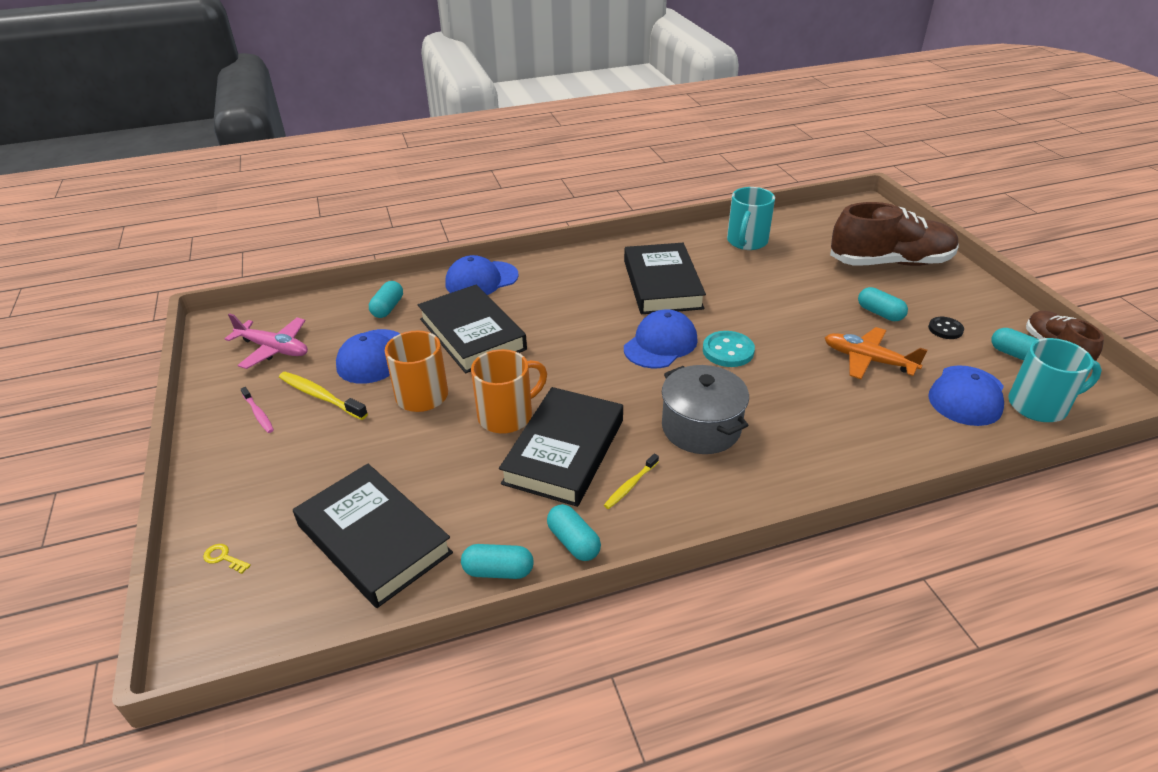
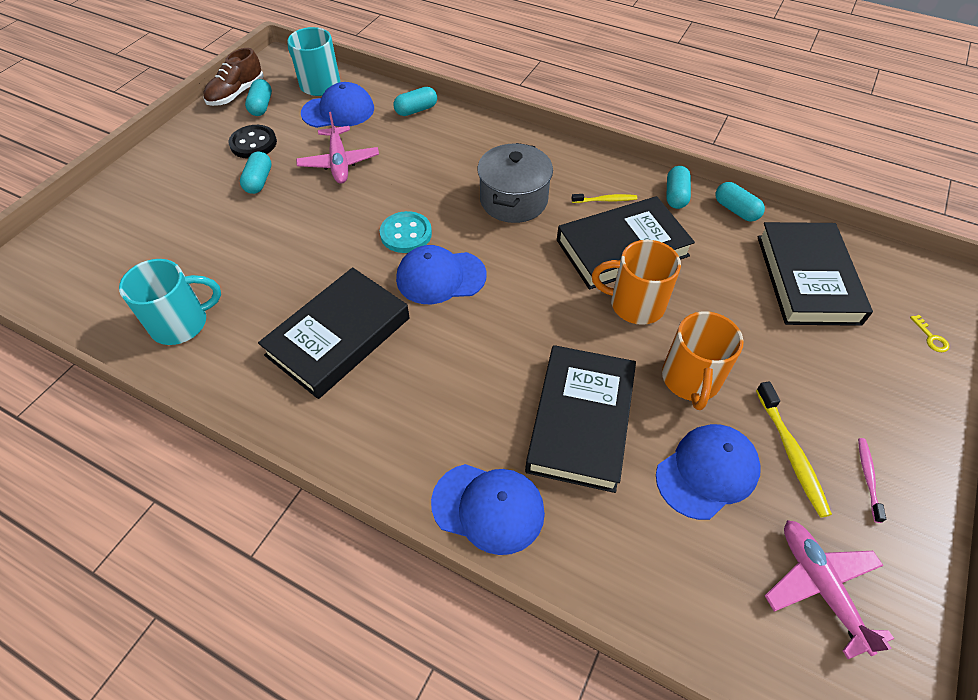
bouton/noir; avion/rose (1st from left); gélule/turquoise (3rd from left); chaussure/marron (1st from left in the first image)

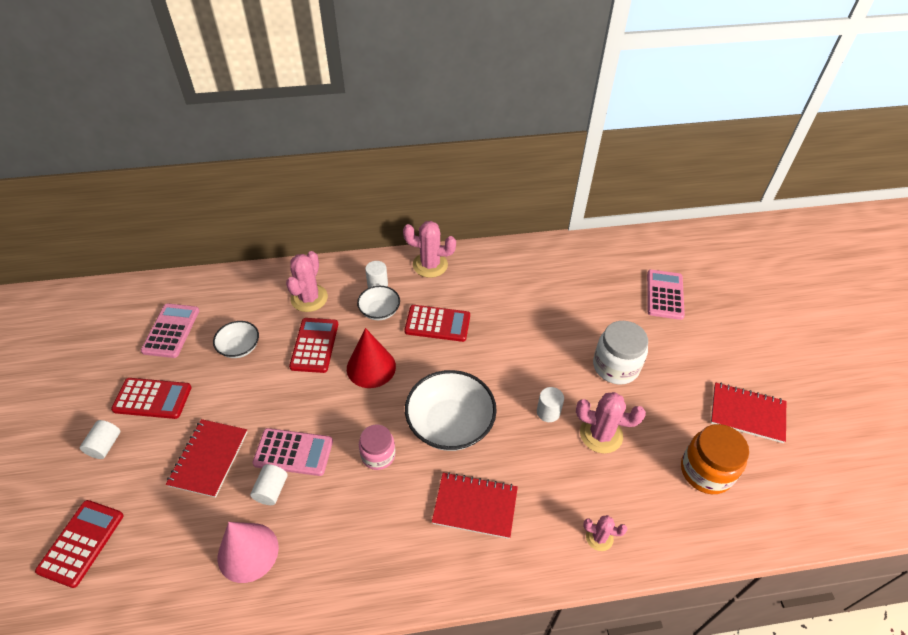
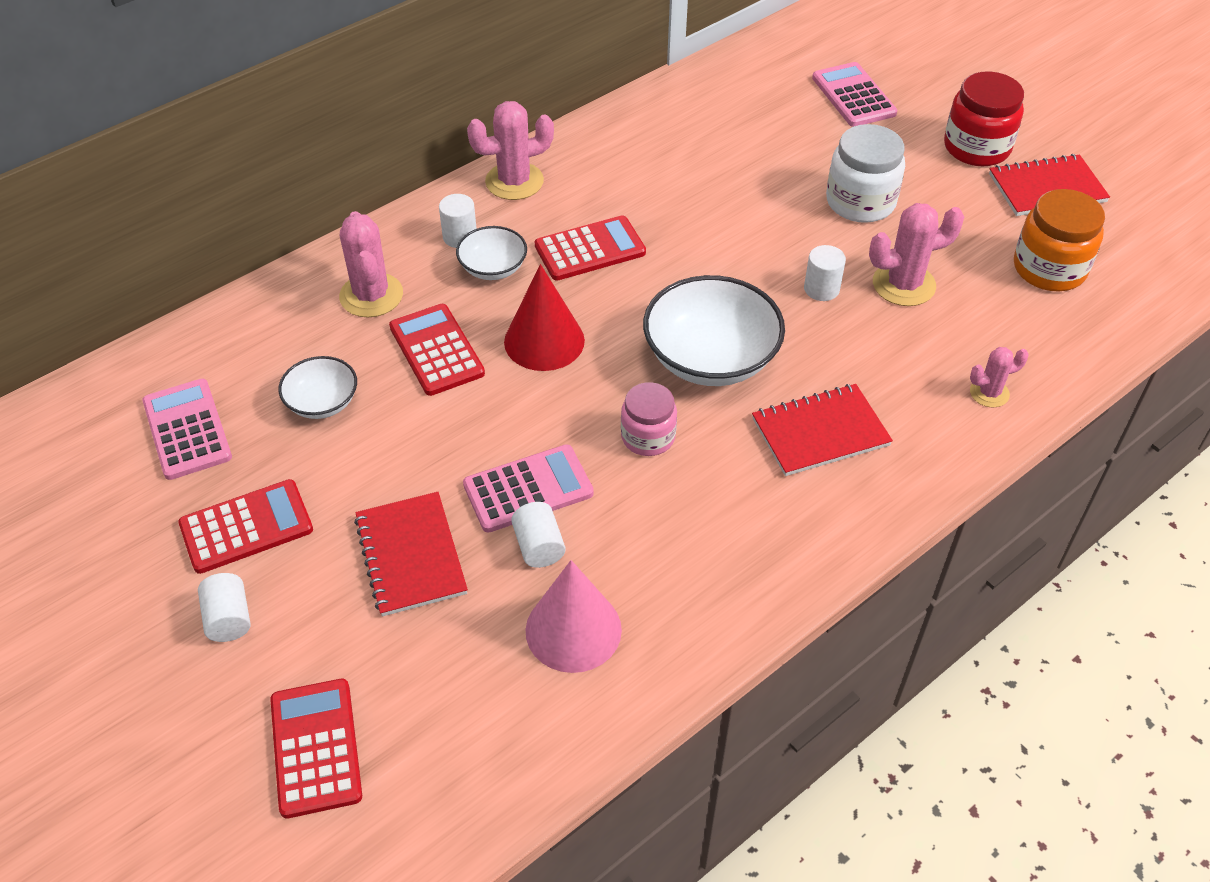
bocal/rouge

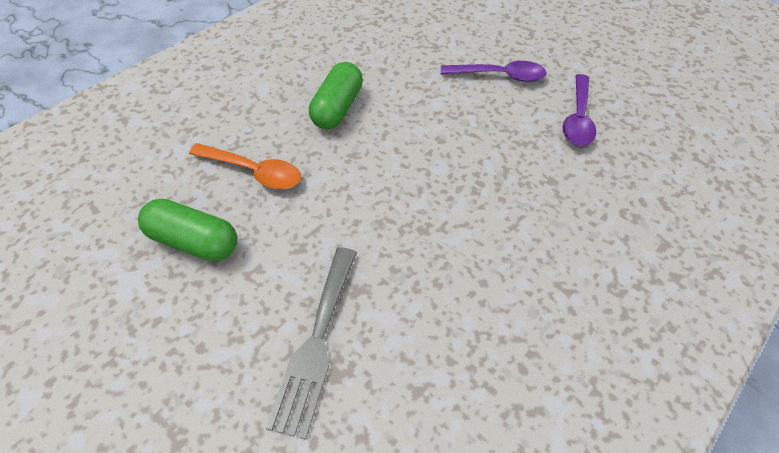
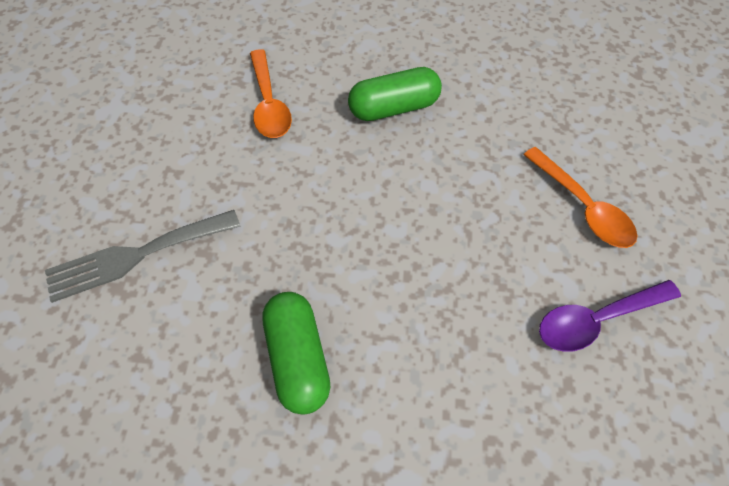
gélule/vert (1st from left); cuillère/orange (2nd from left)

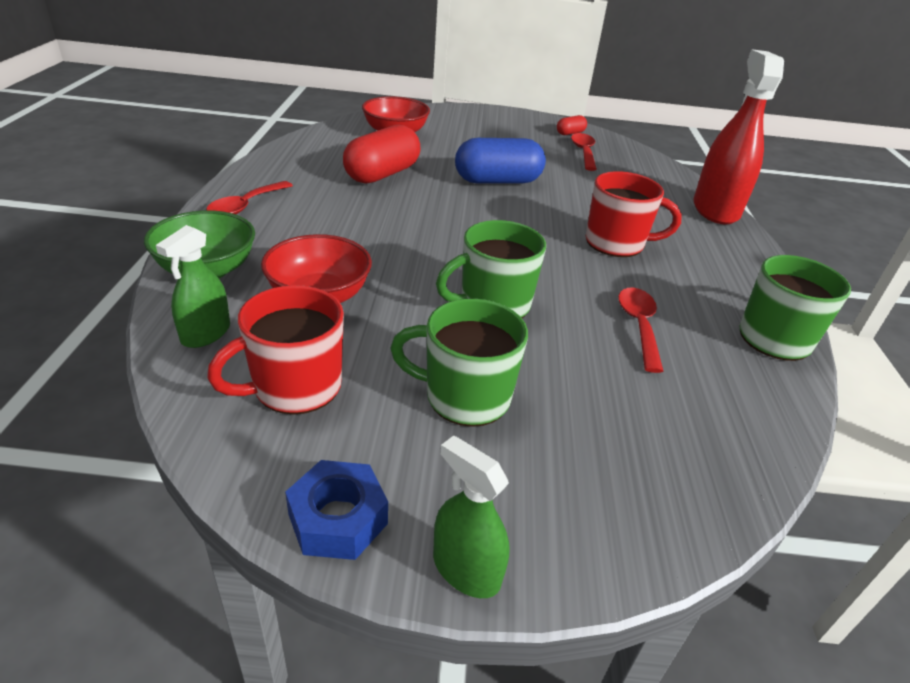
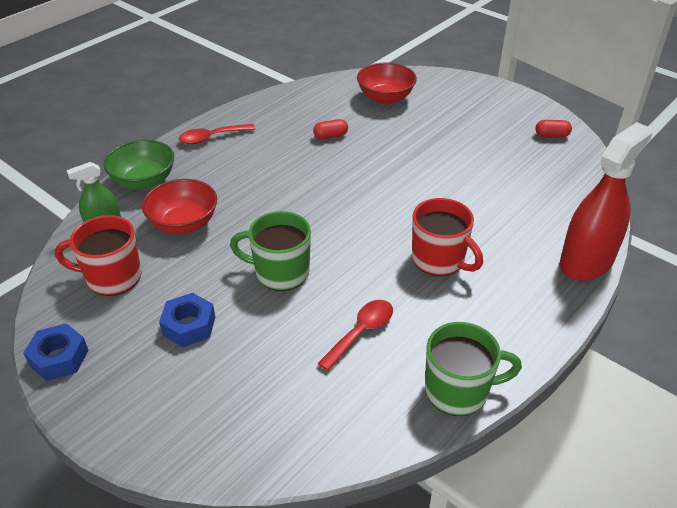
écrou/bleu (2nd from left); gélule/rouge (1st from left); vaporisateur/vert (2nd from left in the first image); gélule/bleu; cuillère/rouge (2nd from left in the first image)

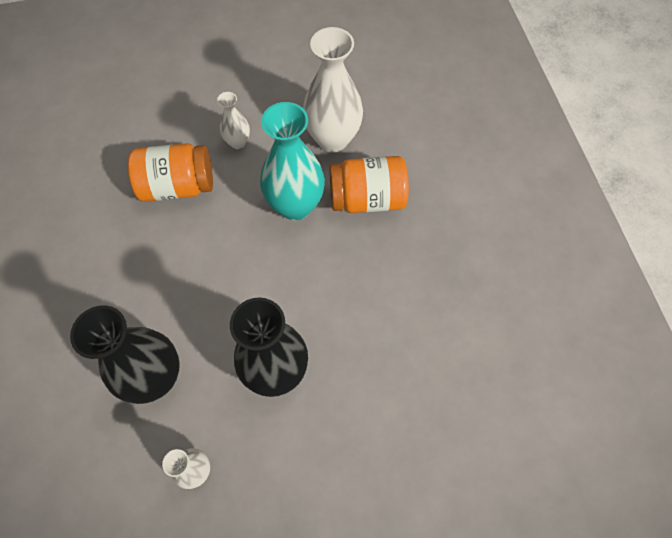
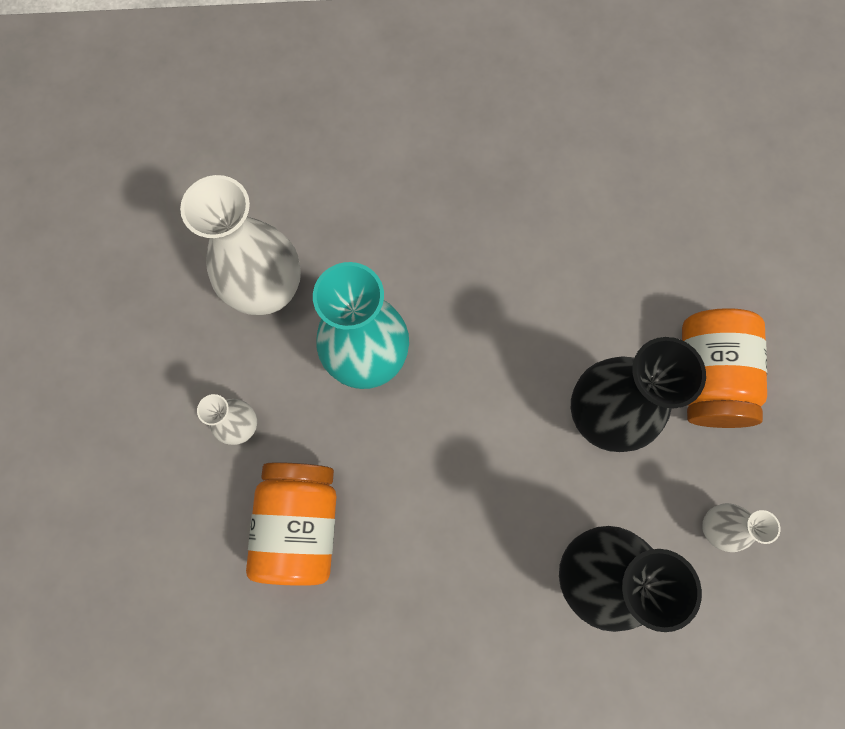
bocal/orange (2nd from left)

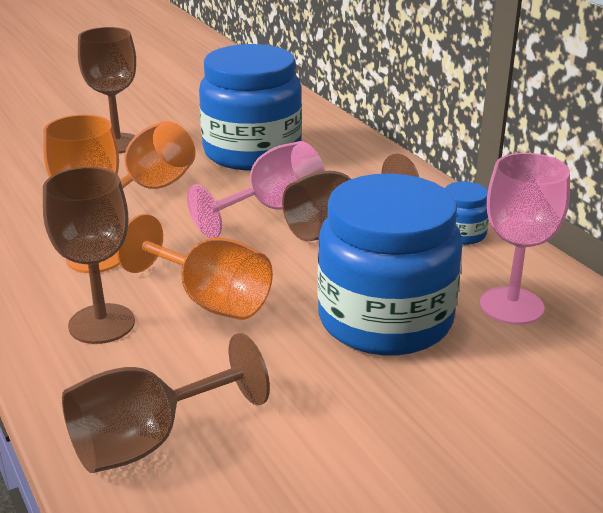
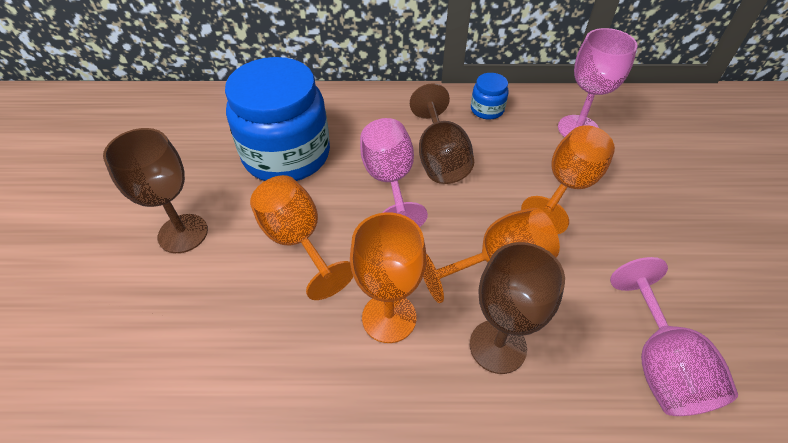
verre à pied/orange (4th from left); verre à pied/rose (3rd from left)

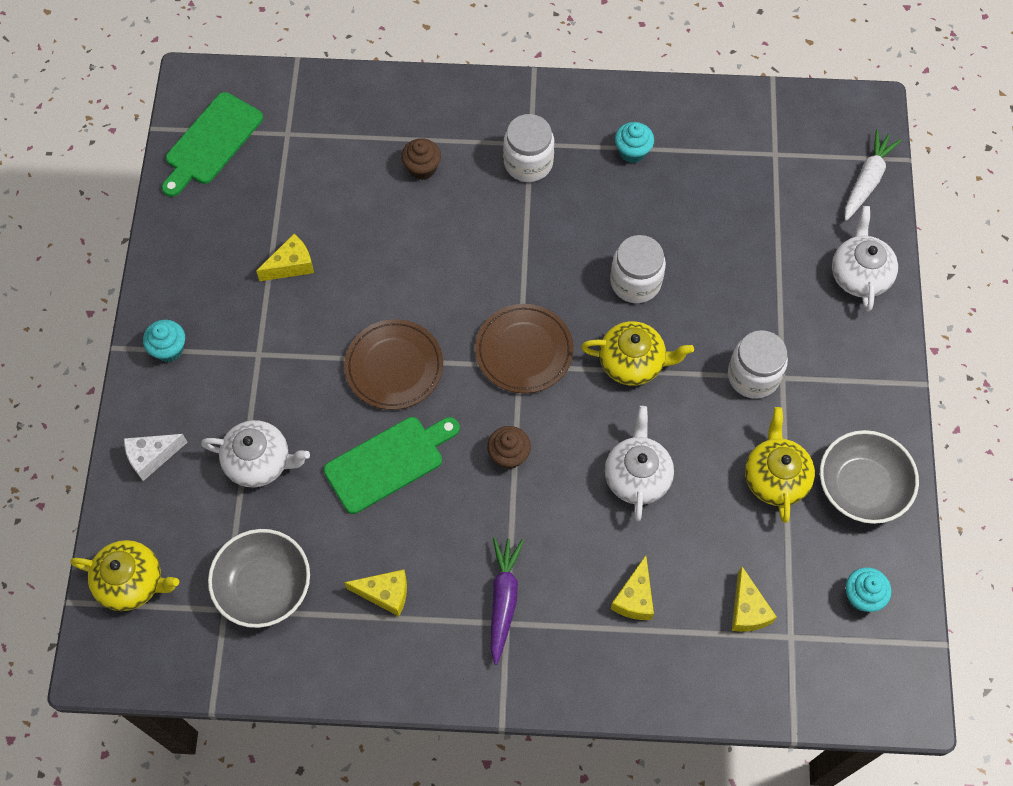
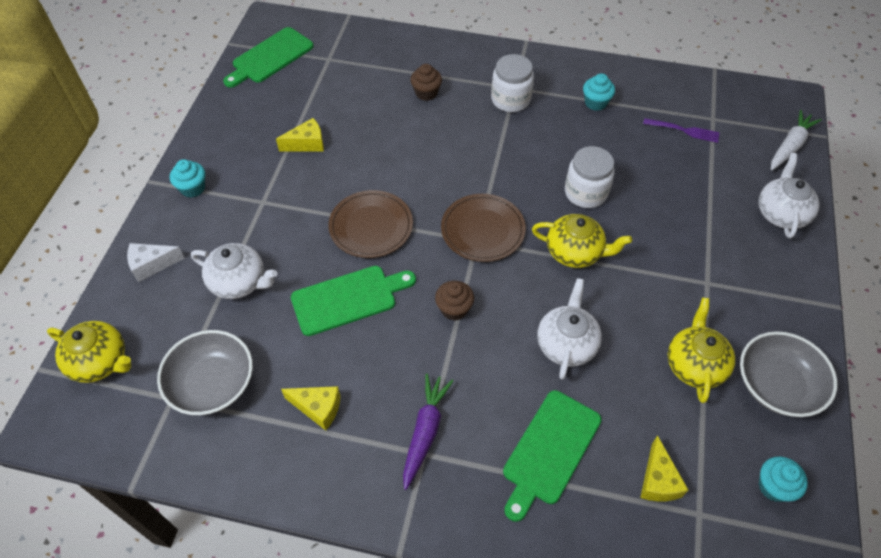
planche à découper/vert (3rd from left); fourchette/violet; bocal/blanc (3rd from left in the first image)

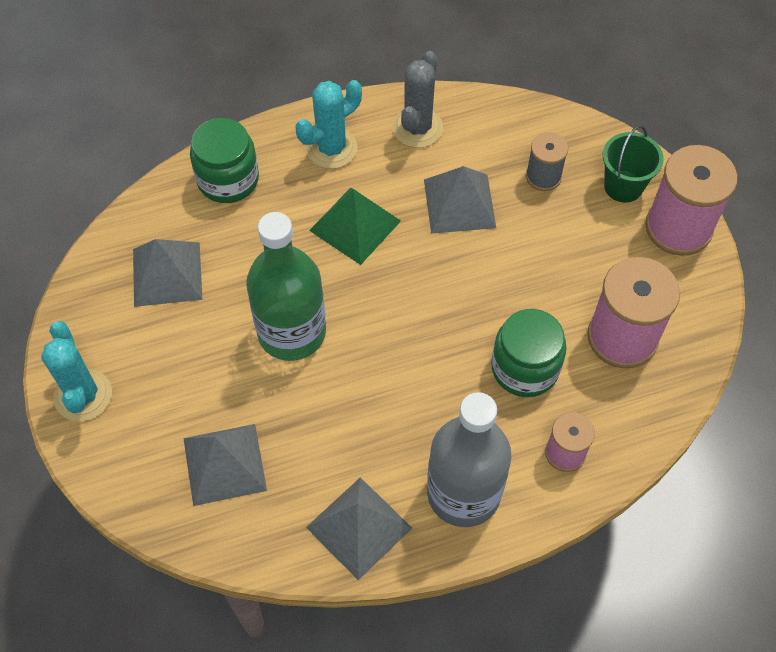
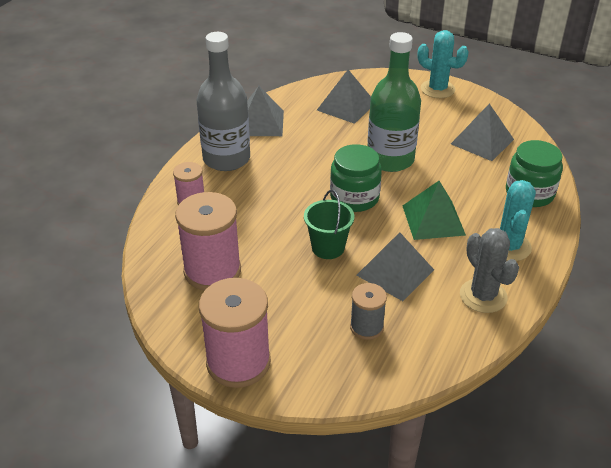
seau/vert; bocal/vert (1st from left)

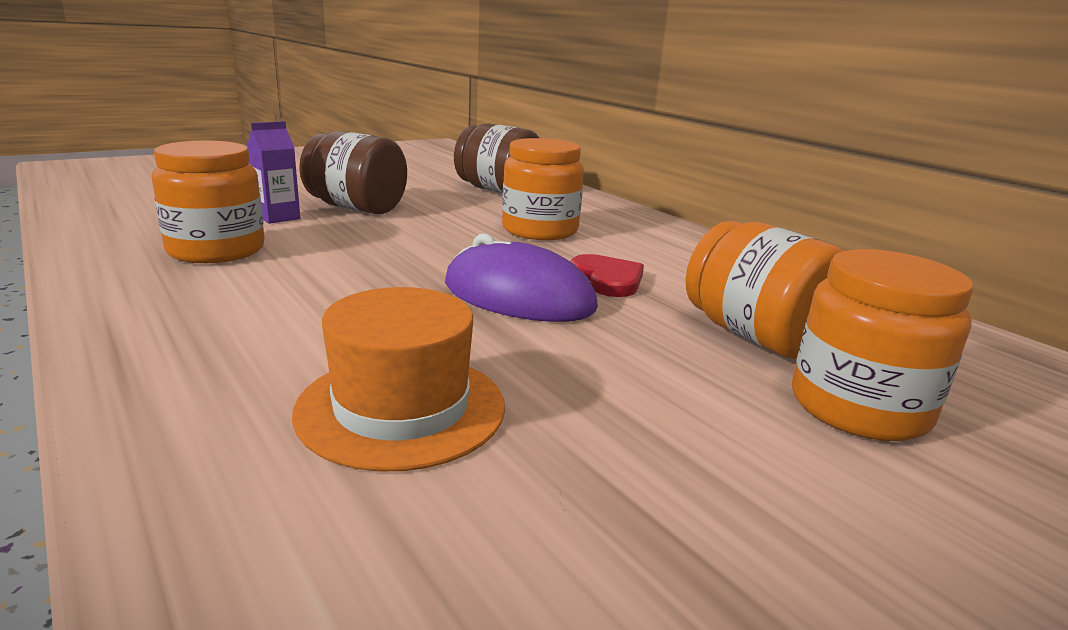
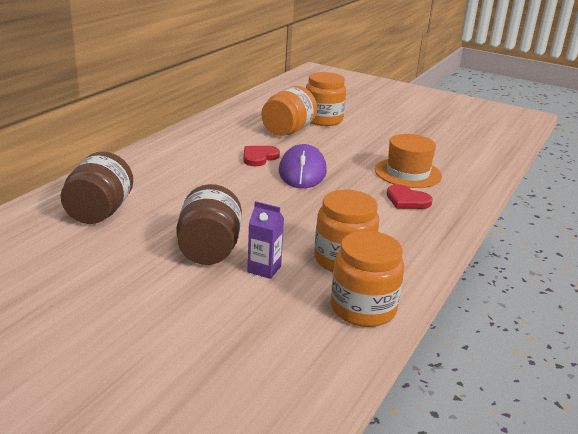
bocal/orange (4th from left); cœur/rouge (2nd from left)

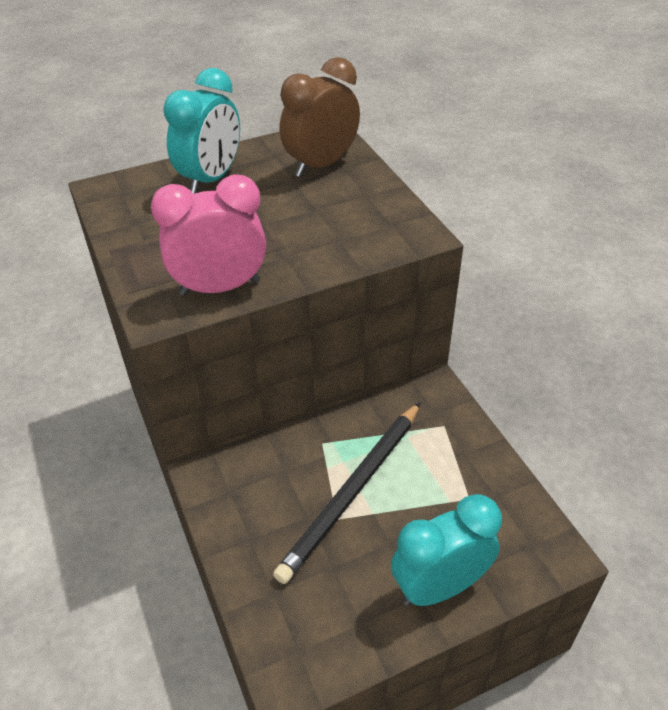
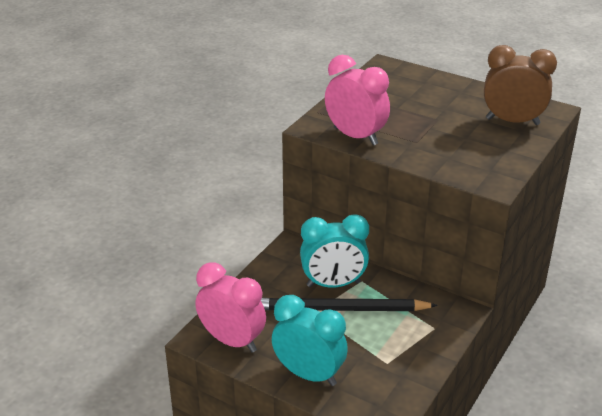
réveil/rose (1st from left); réveil/turquoise (2nd from left)

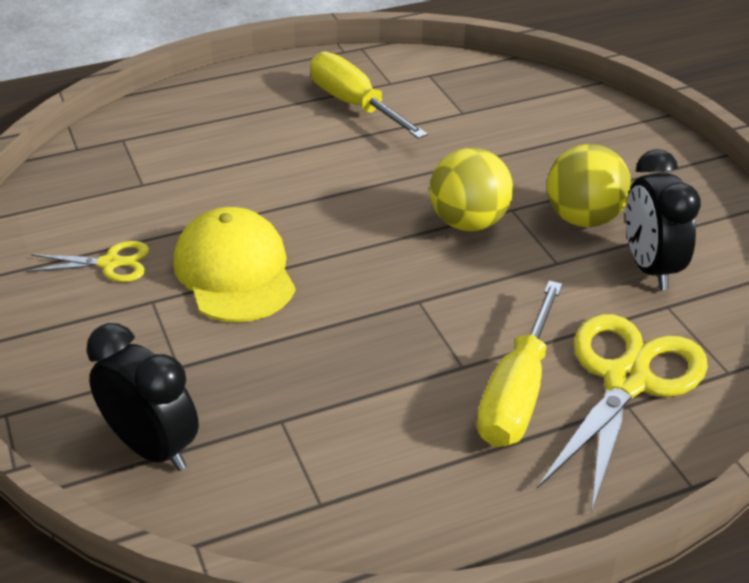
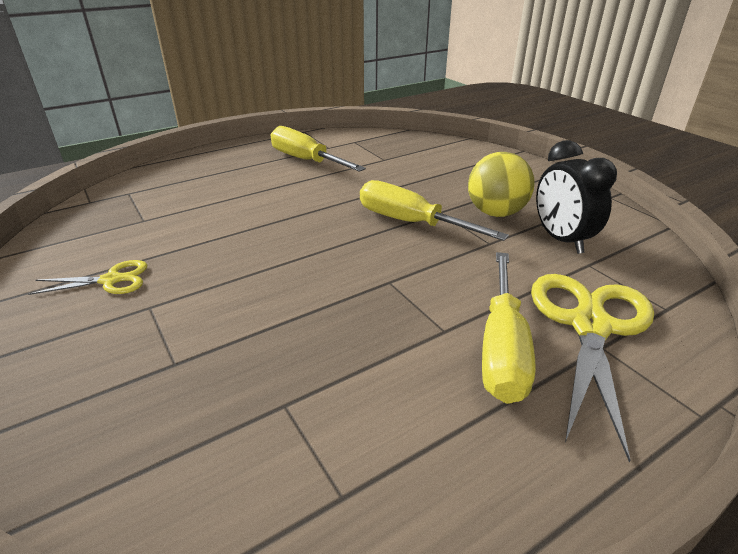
tournevis/jaune (2nd from left); réveil/noir (1st from left in the first image); casquette/jaune

